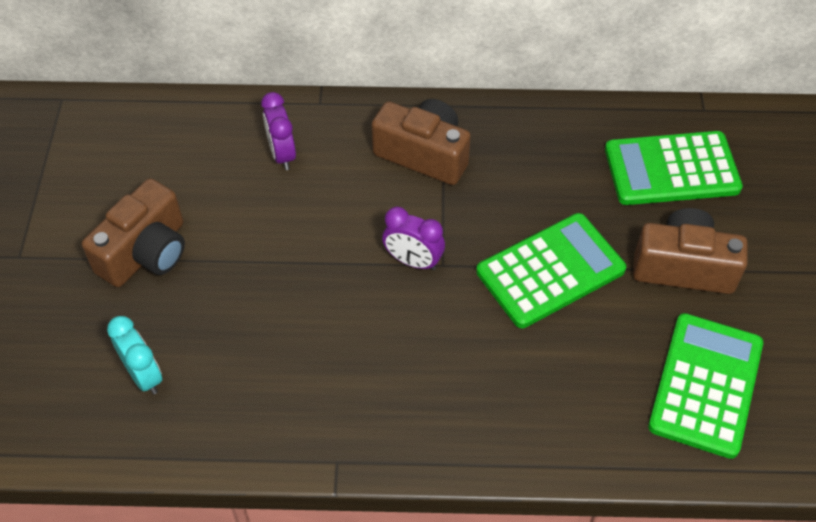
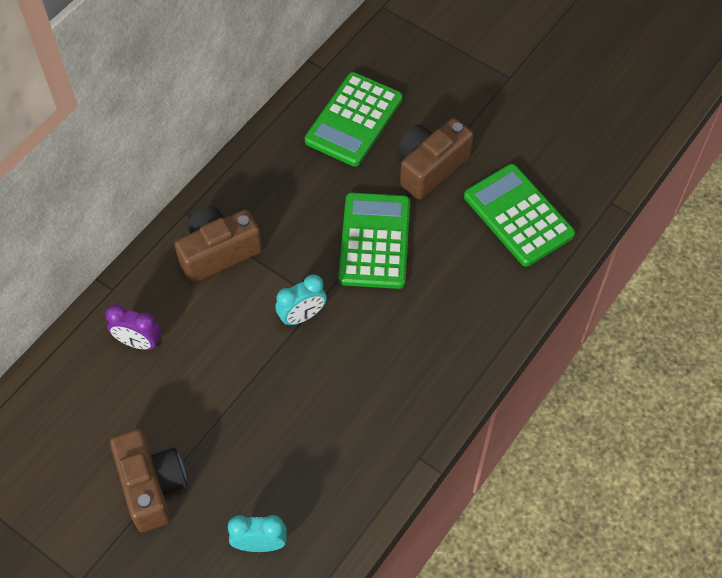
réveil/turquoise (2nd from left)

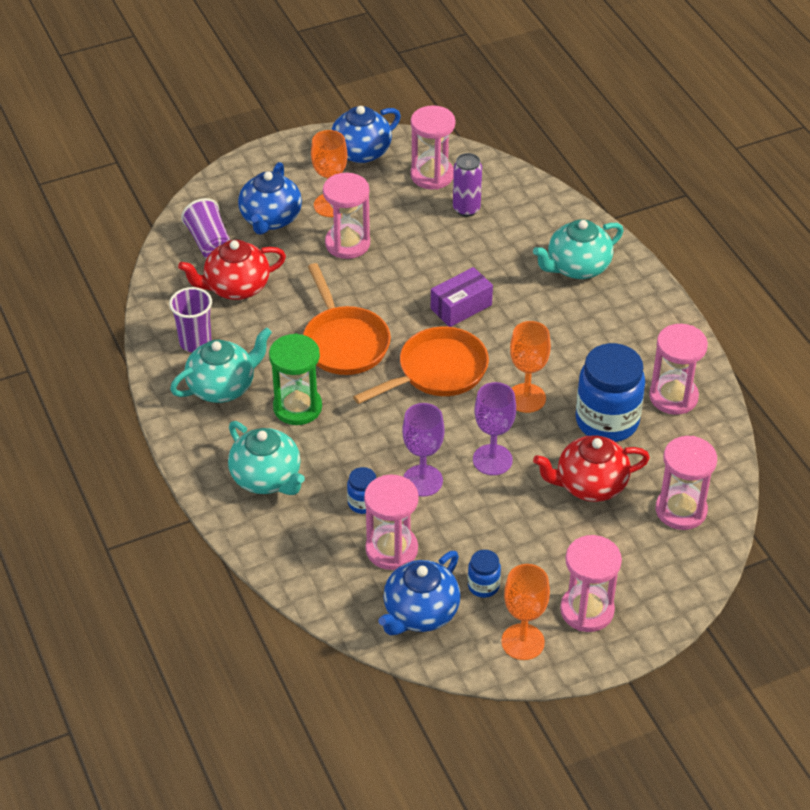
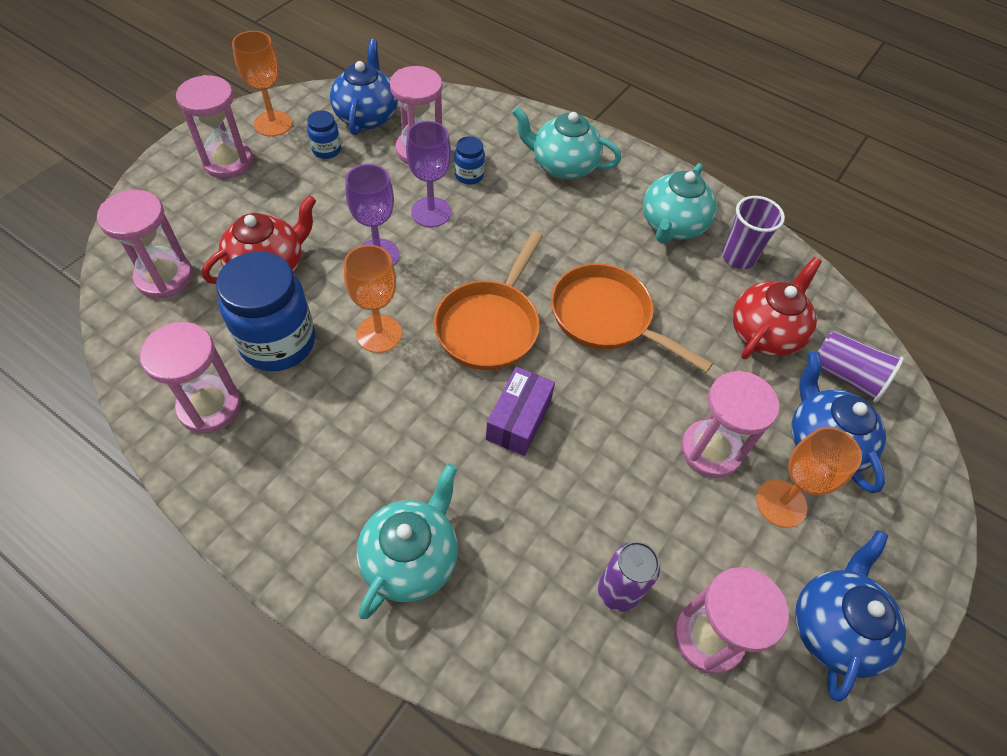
sablier/vert

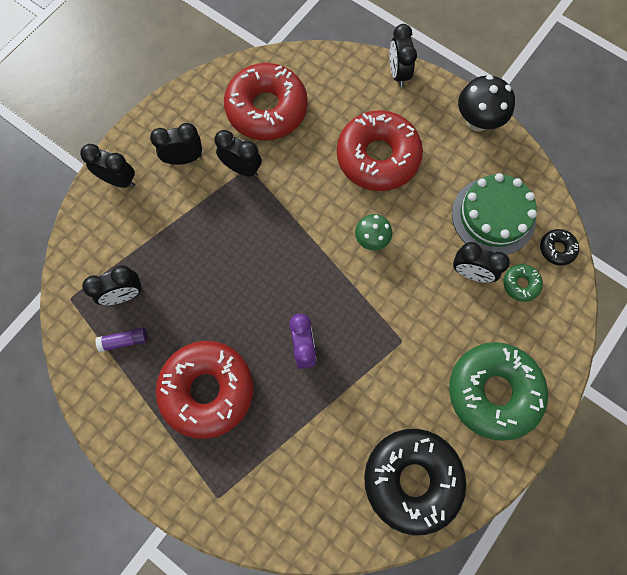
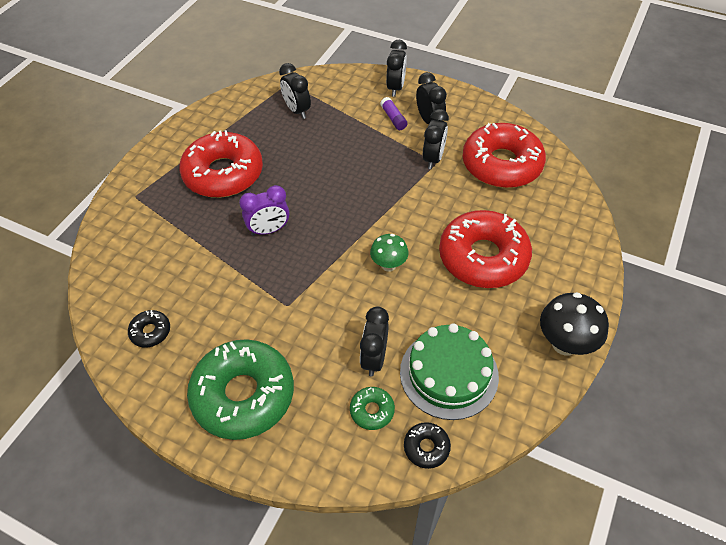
beignet/noir (1st from left); bâton de colle/violet; réveil/noir (5th from left in the first image)

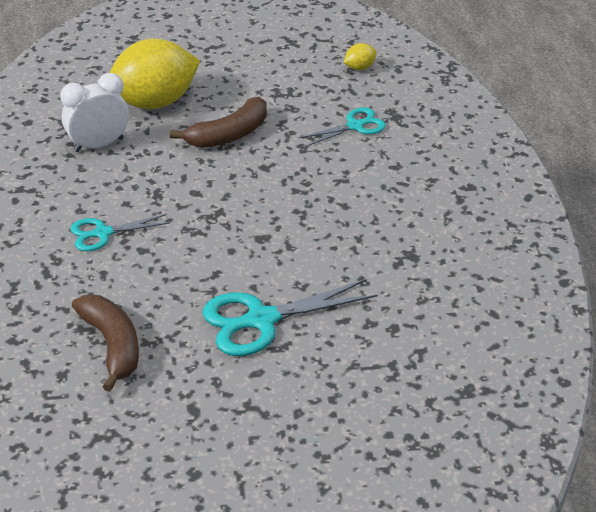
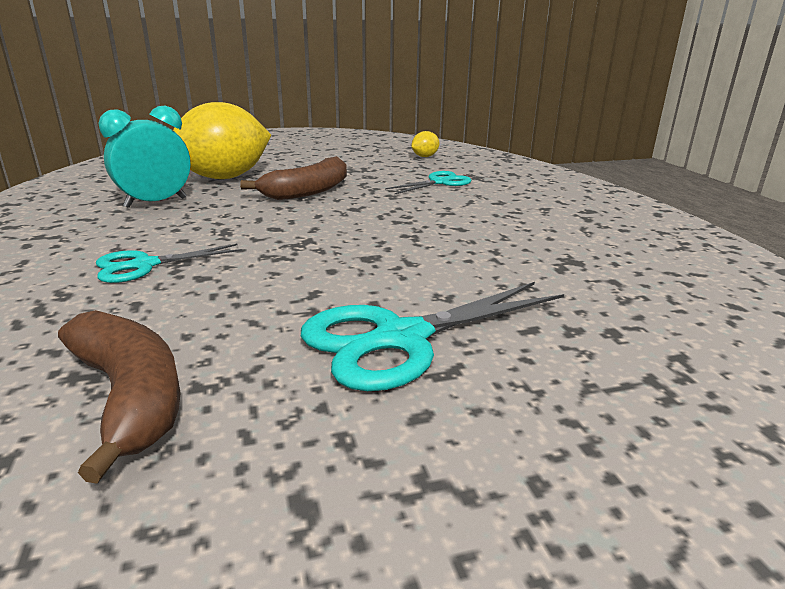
réveil/turquoise

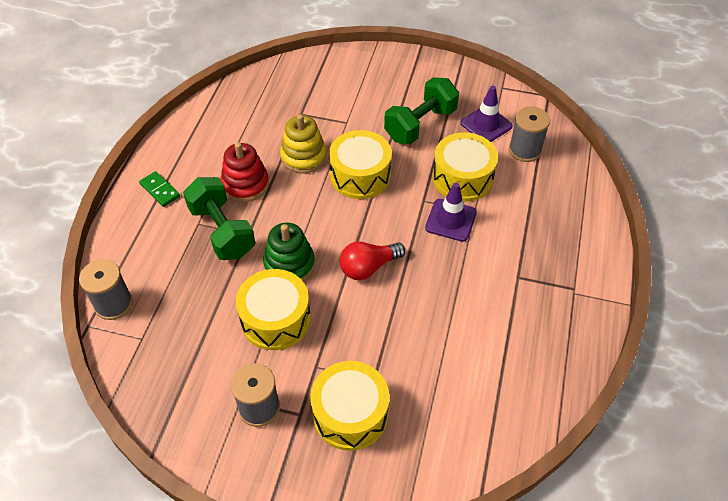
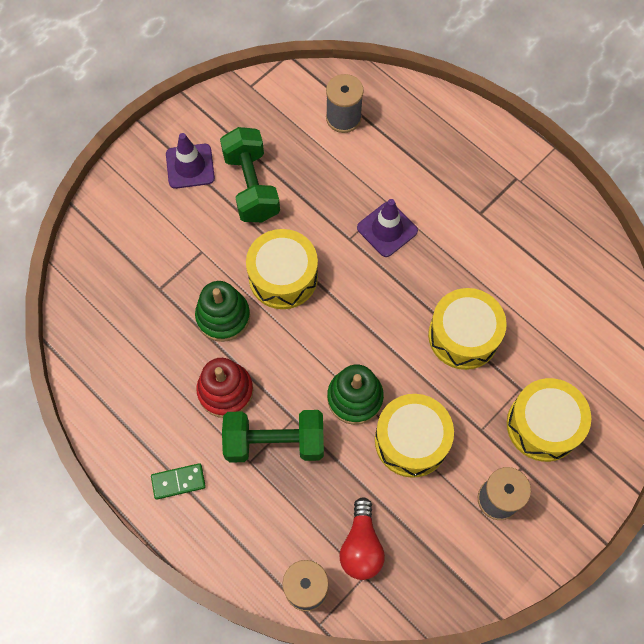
cône de chantier/violet (1st from left); jouet à empiler/vert (1st from left); ampoule/rouge; tambour/jaune (3rd from left)

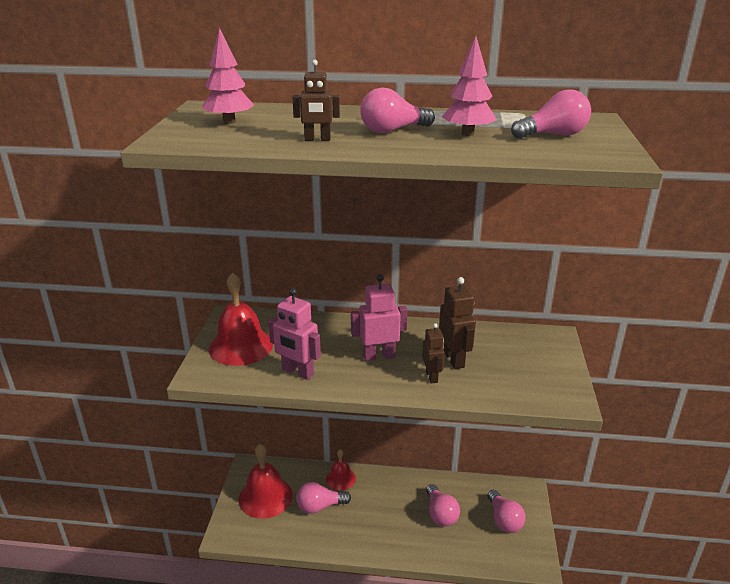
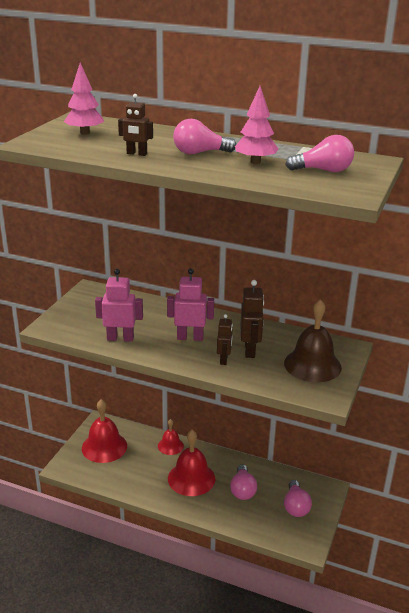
robot/rose (1st from left); cloche/rouge (3rd from left); cloche/marron; ampoule/rose (1st from left in the first image)

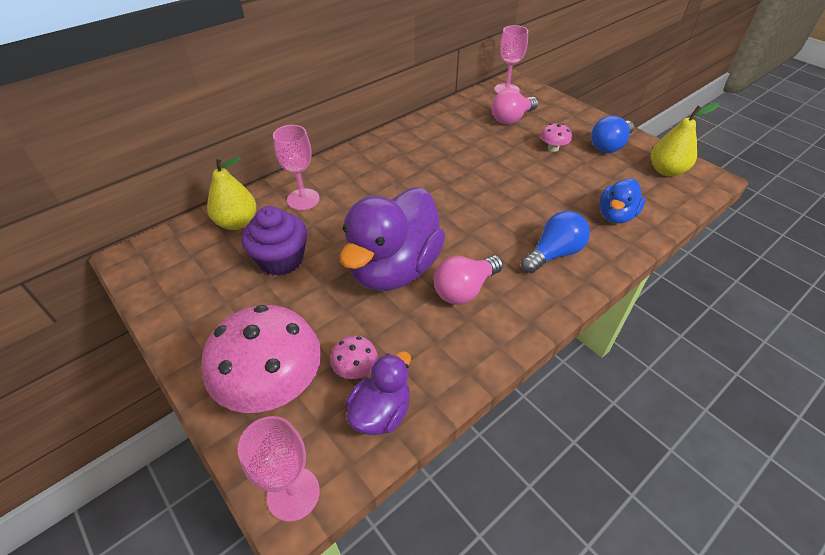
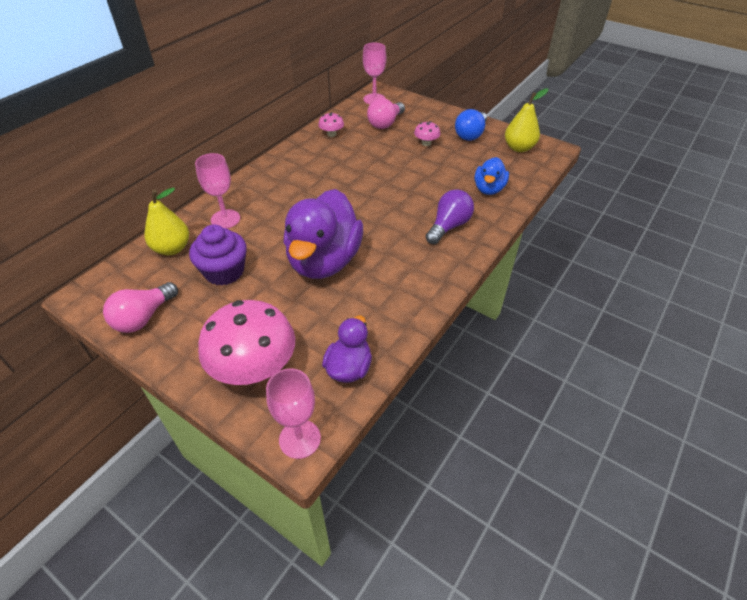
ampoule/rose (1st from left); champignon/rose (2nd from left); ampoule/violet

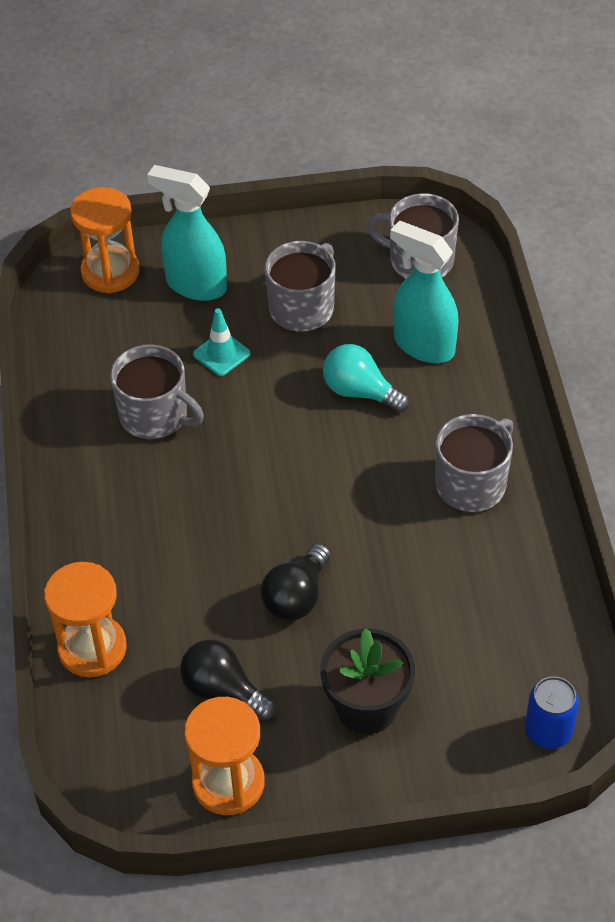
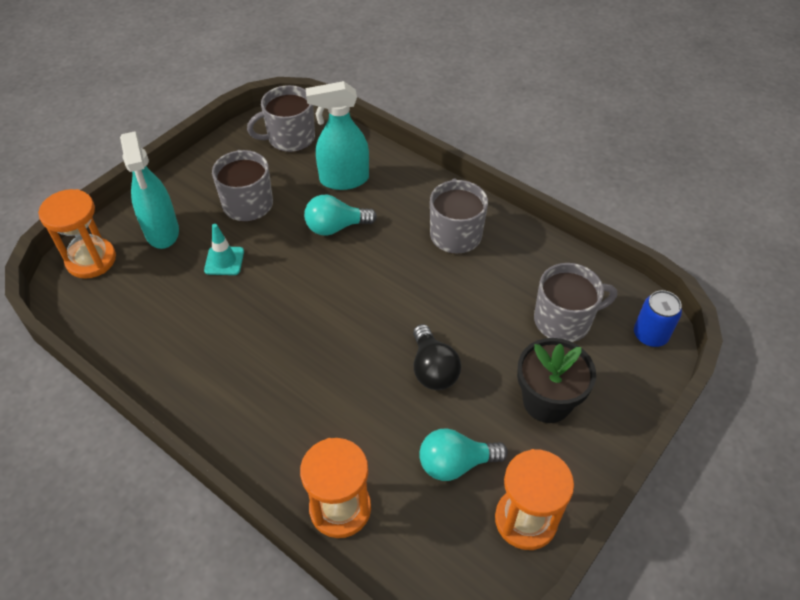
vaporisateur/turquoise (1st from left); ampoule/turquoise (2nd from left); tasse/gris (4th from left)

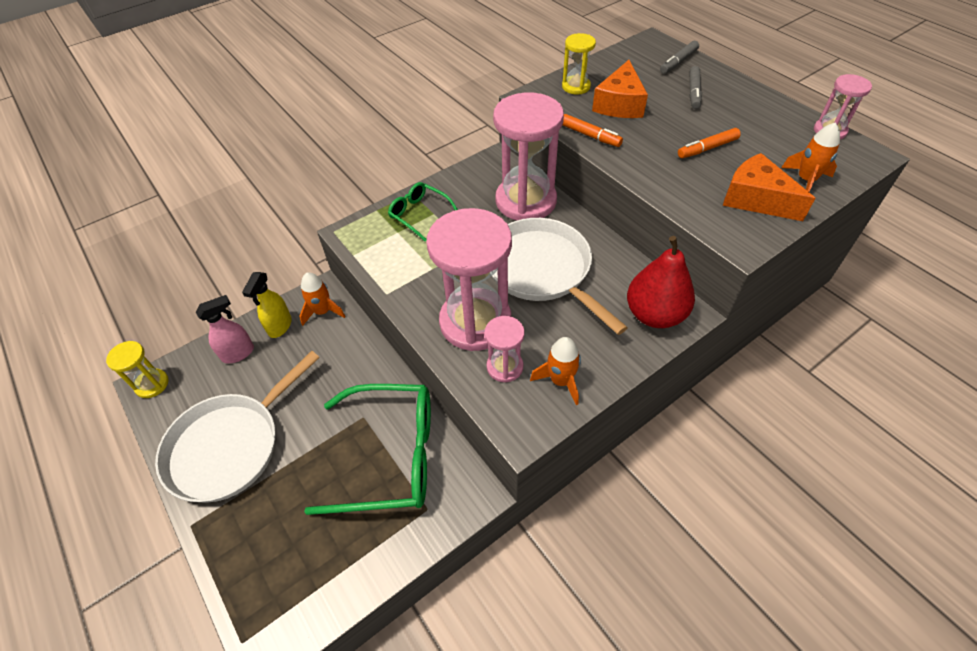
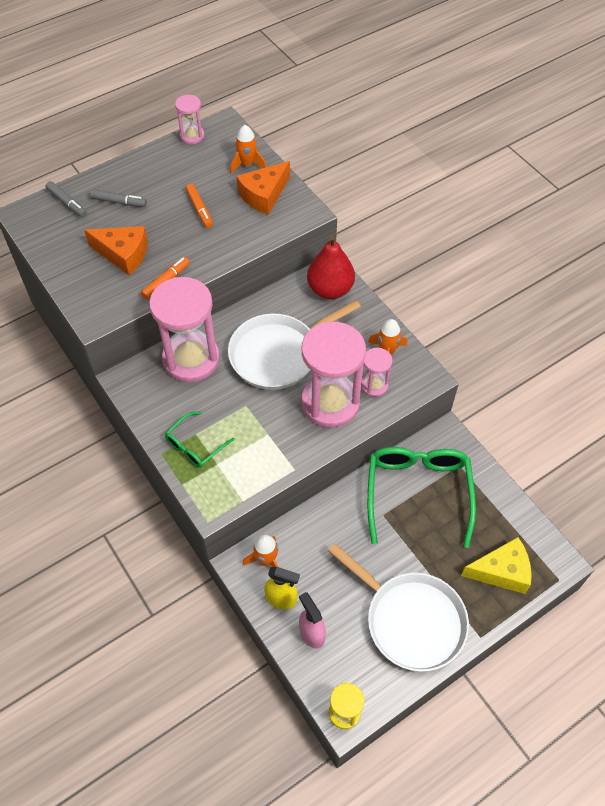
fromage/jaune; sablier/jaune (2nd from left in the first image)

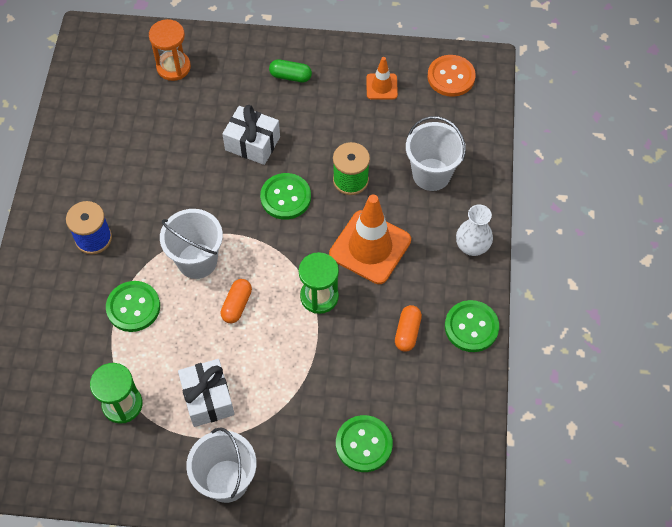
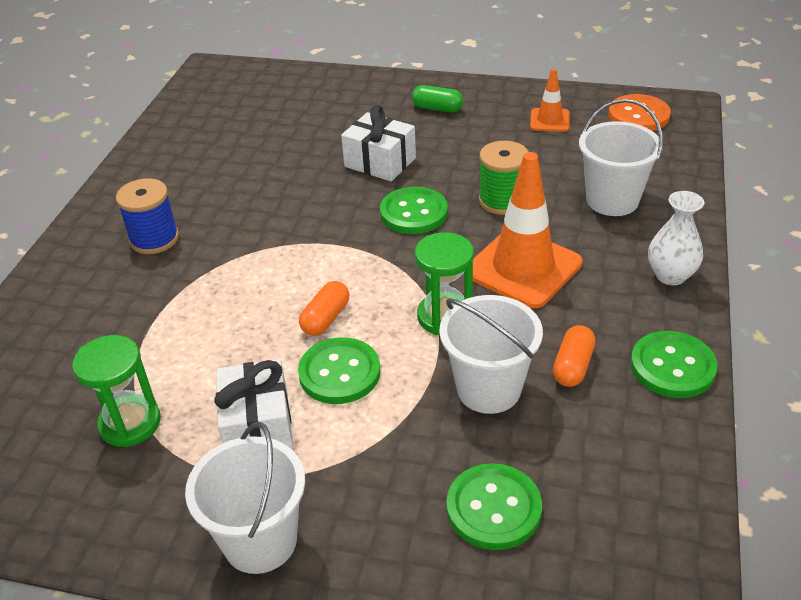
bouton/vert (1st from left); seau/blanc (2nd from left); sablier/orange

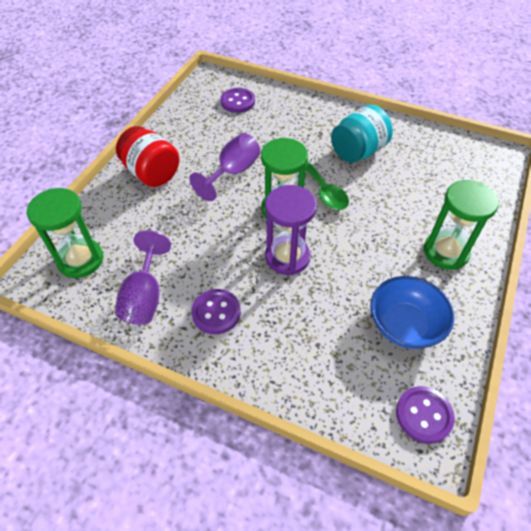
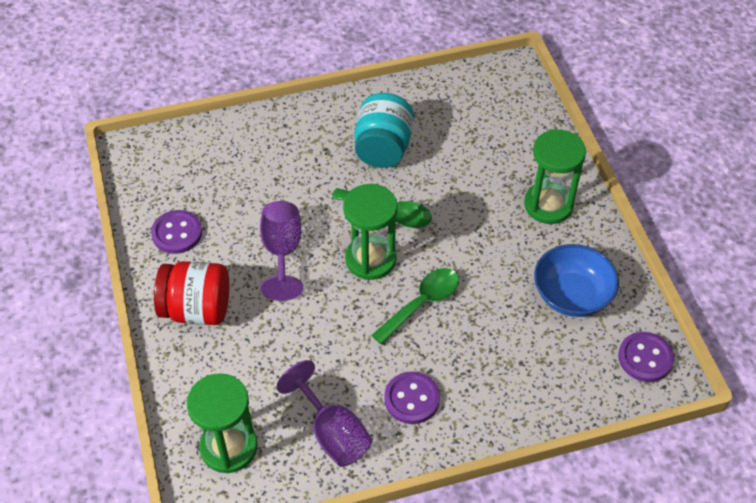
bouton/violet (1st from left); cuillère/vert (2nd from left)

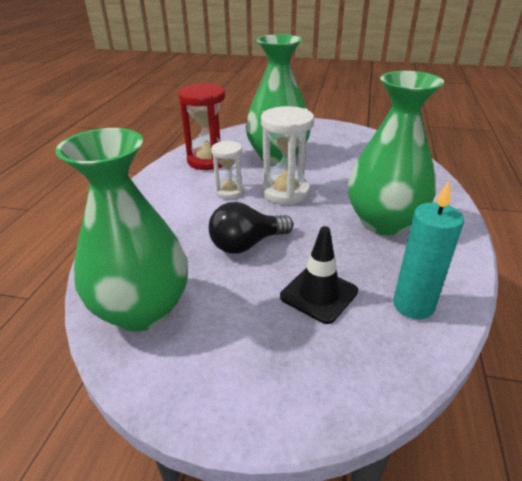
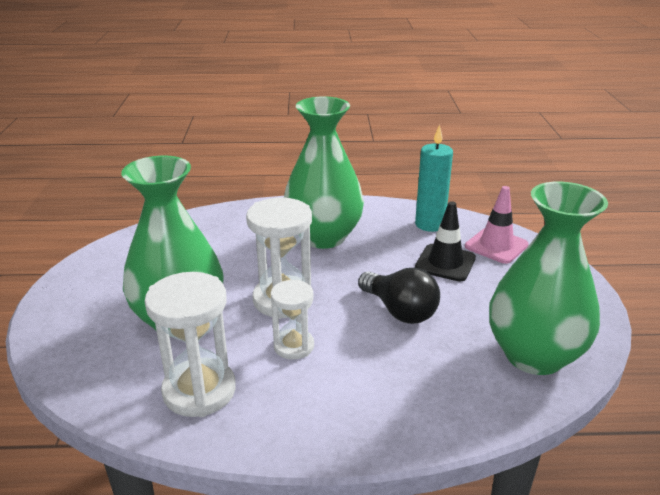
sablier/blanc (1st from left); cône de chantier/rose

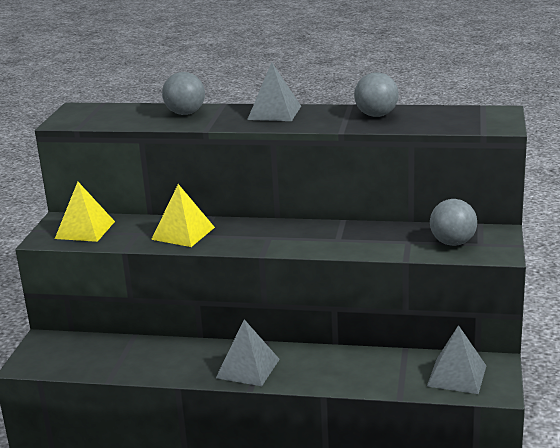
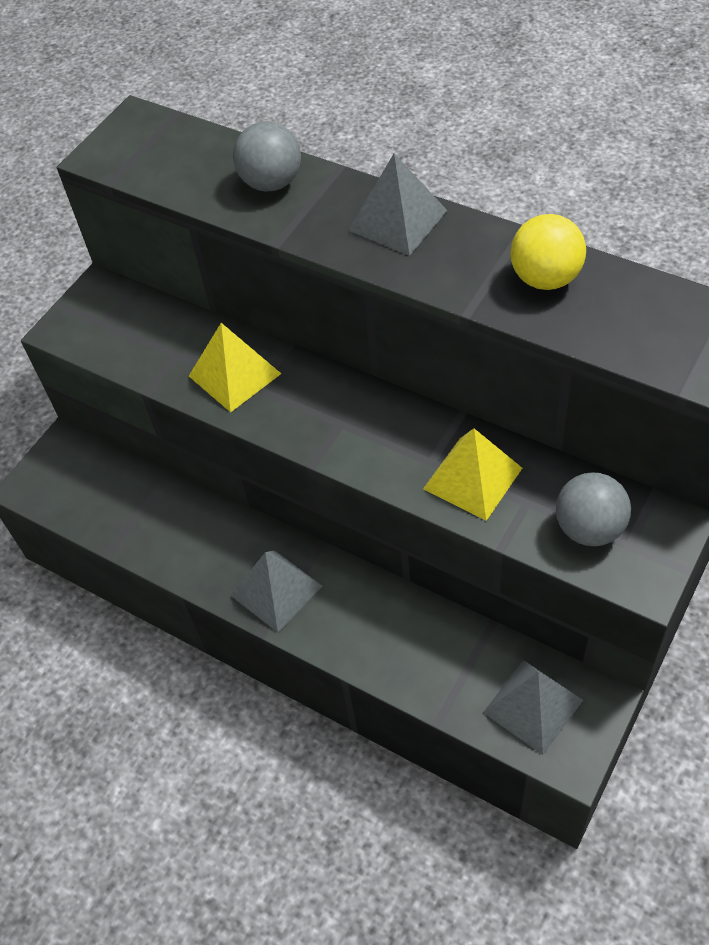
pyramide/jaune (2nd from left); balle/jaune

